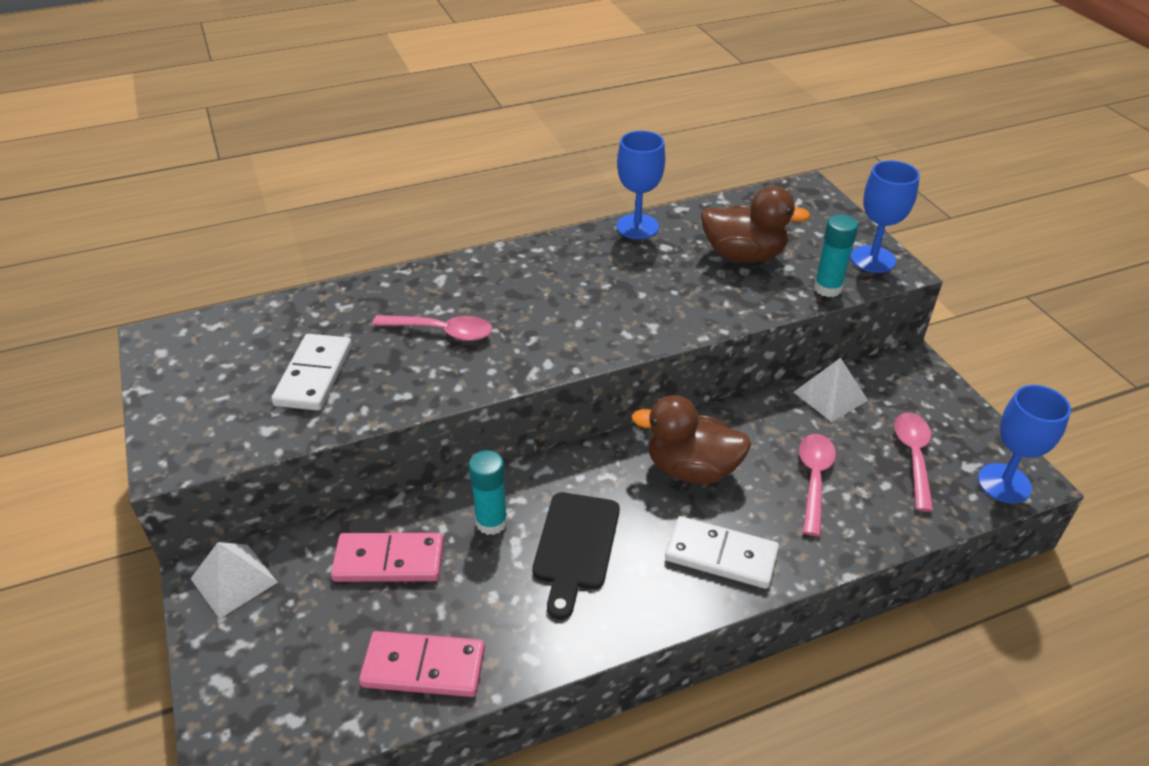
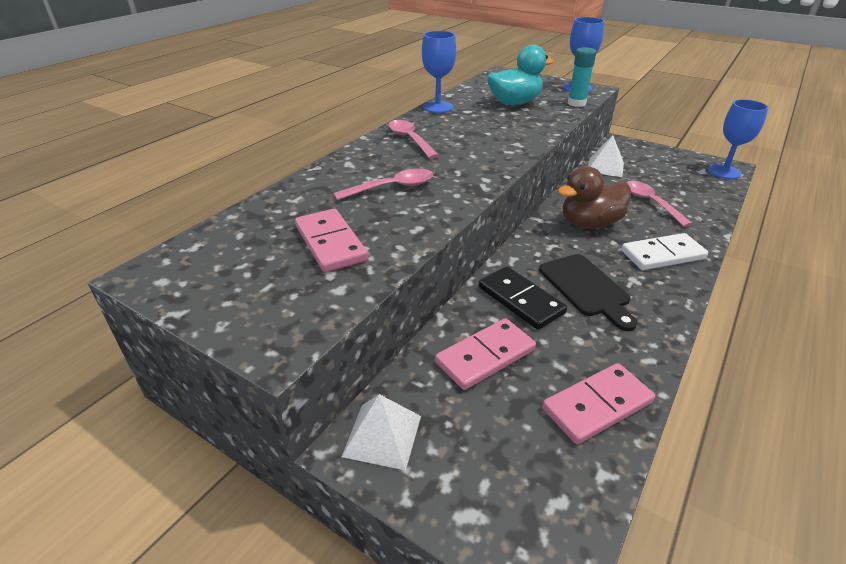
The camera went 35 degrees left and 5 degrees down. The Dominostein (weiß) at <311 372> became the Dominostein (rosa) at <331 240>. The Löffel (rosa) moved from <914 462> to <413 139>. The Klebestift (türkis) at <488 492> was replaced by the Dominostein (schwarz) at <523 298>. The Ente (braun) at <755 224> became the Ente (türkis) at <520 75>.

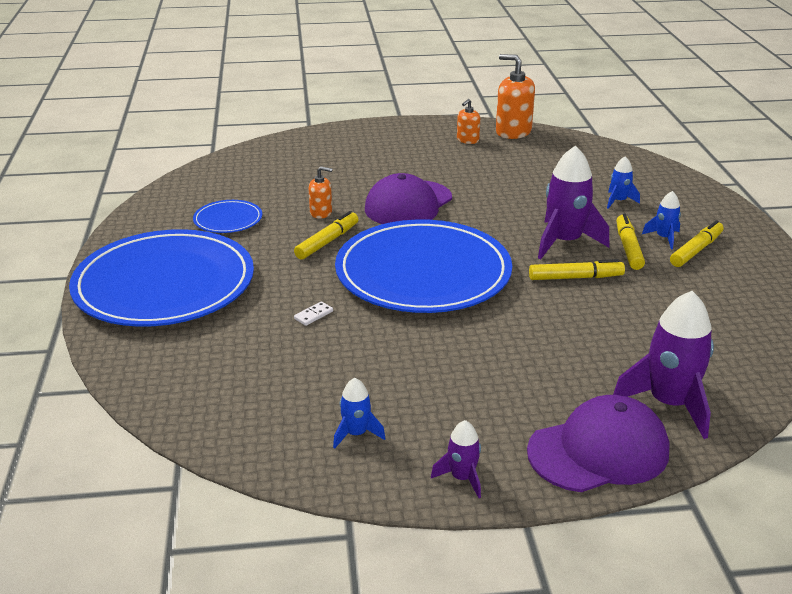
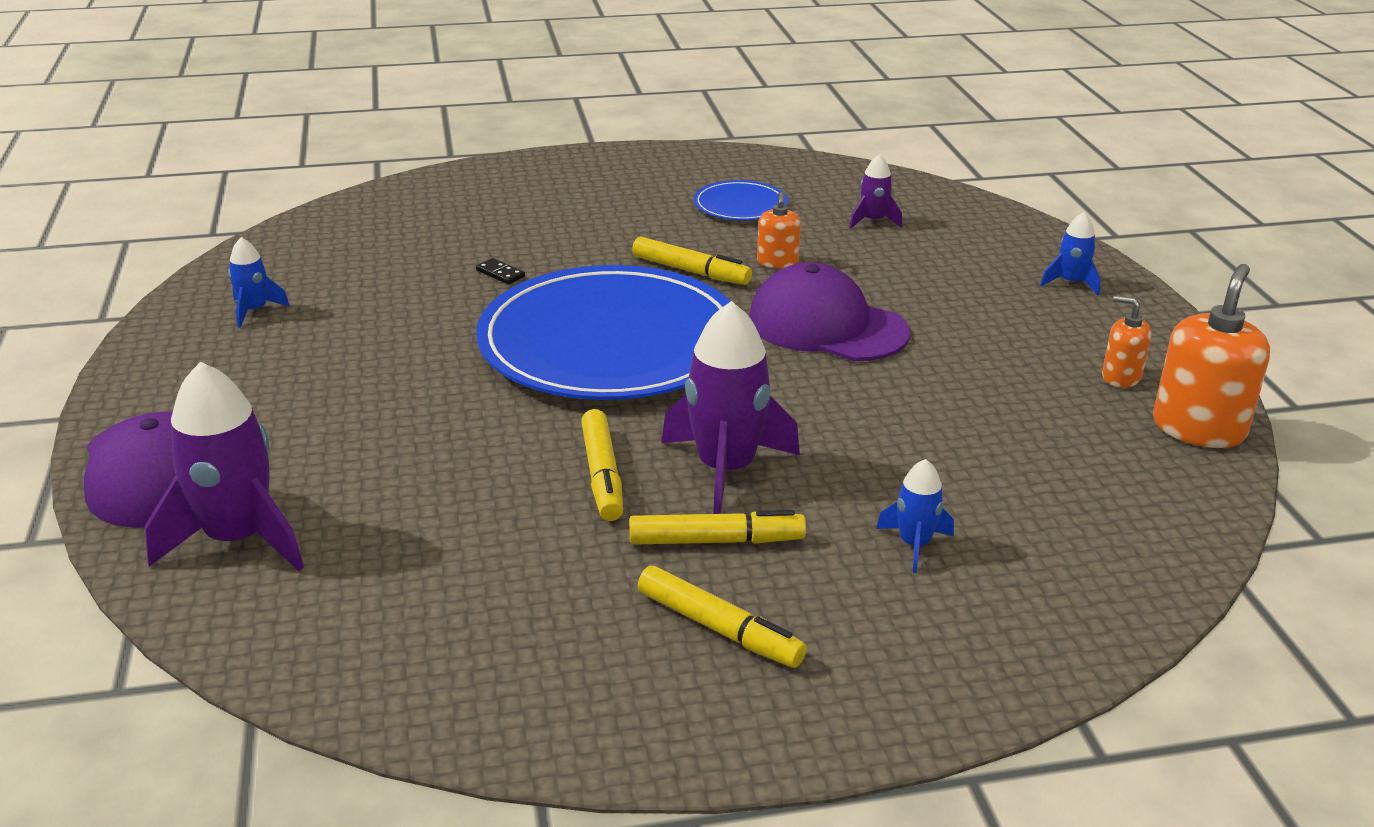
The camera went 85 degrees right and 0 degrees up. The Dominostein (weiß) at <313 313> became the Dominostein (schwarz) at <500 271>. The Rakete (lila) moved from <456 459> to <875 191>. The Rakete (blau) moved from <661 220> to <1070 253>. The Teller (blau) at <161 278> disappeared.

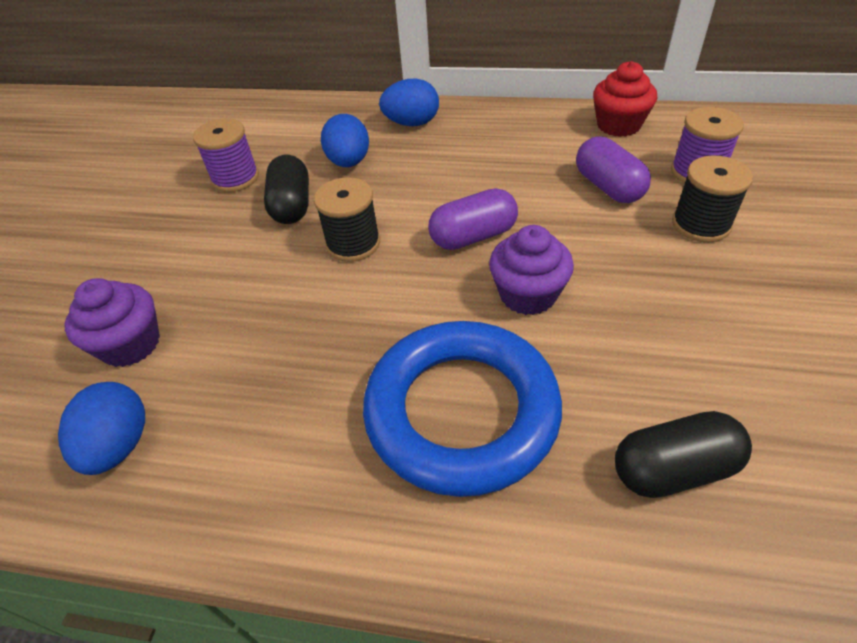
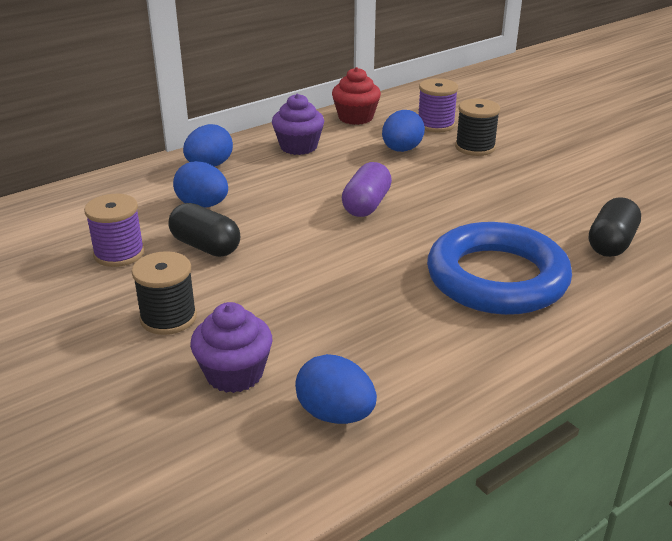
The camera went 50 degrees left and 15 degrees down. The Garnrolle (schwarz) moved from <347 219> to <164 293>. The Muffin (lila) moved from <531 270> to <298 124>. The Kapsel (lila) at <613 169> was replaced by the Ei (blau) at <403 131>.

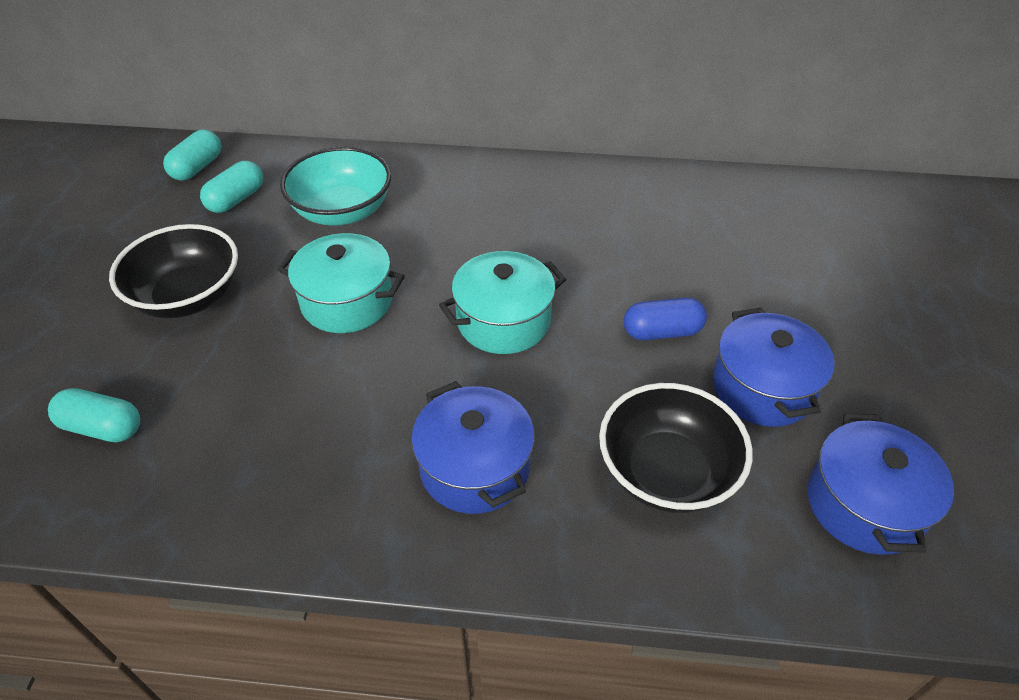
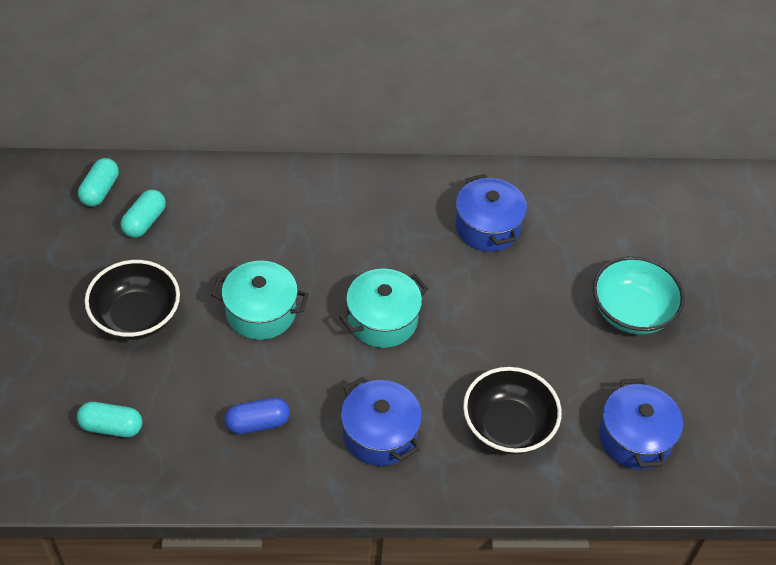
The camera went 10 degrees left and 5 degrees up. The Kapsel (blau) moved from <665 319> to <257 416>. The Kochtopf (blau) moved from <773 367> to <491 213>. The Schüssel (türkis) moved from <335 186> to <639 295>.

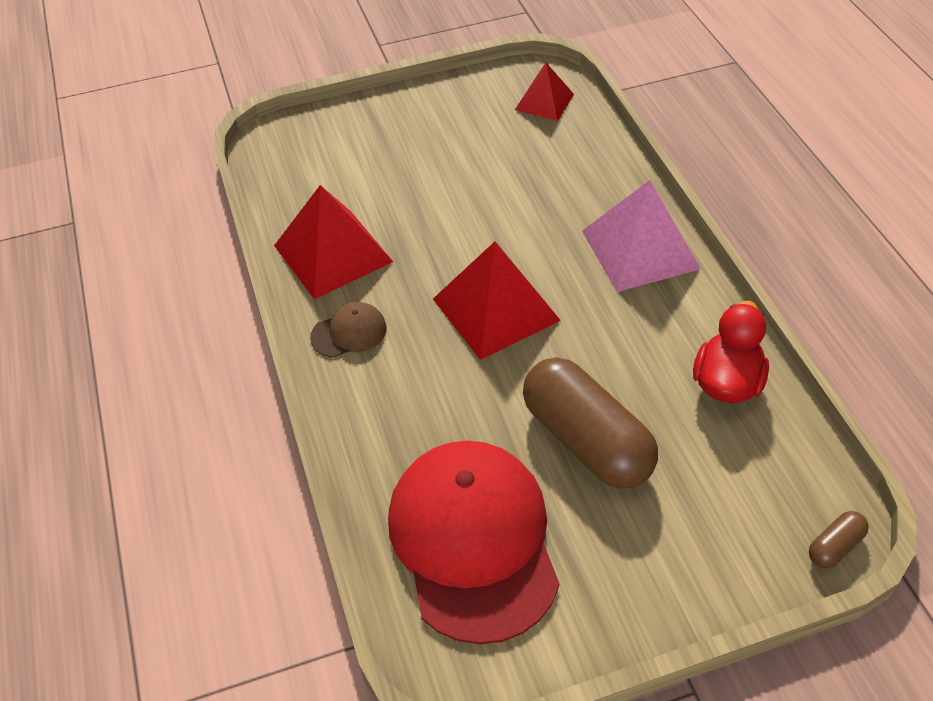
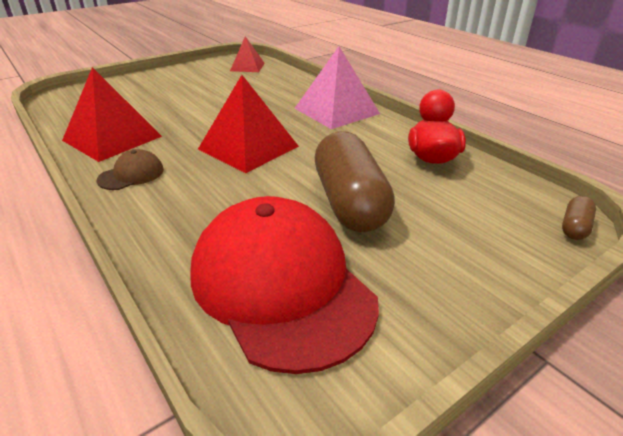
The camera went 20 degrees left and 15 degrees down. The Kapsel (braun) at <590 422> turned 45 degrees clockwise.

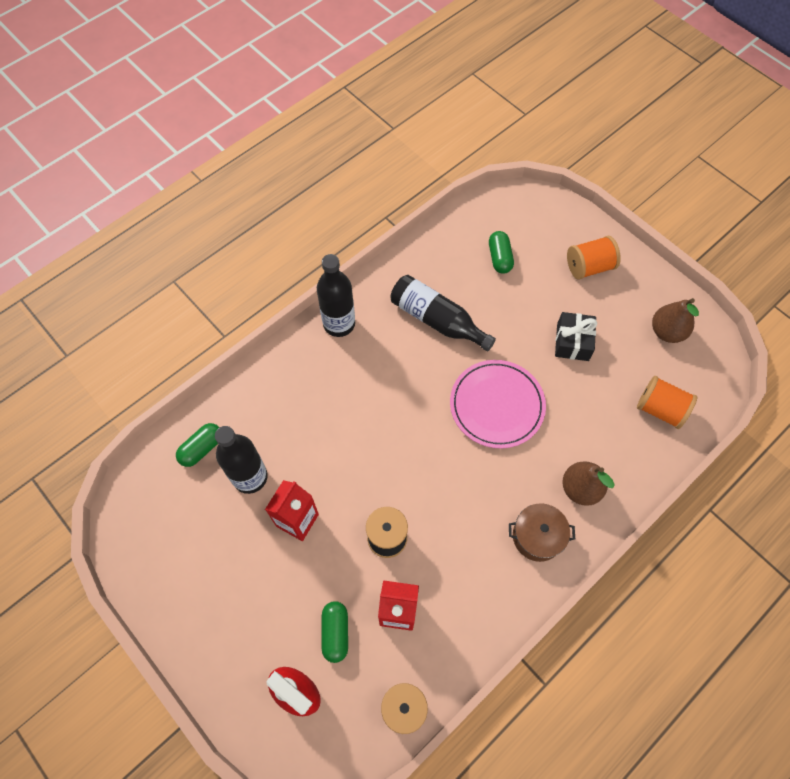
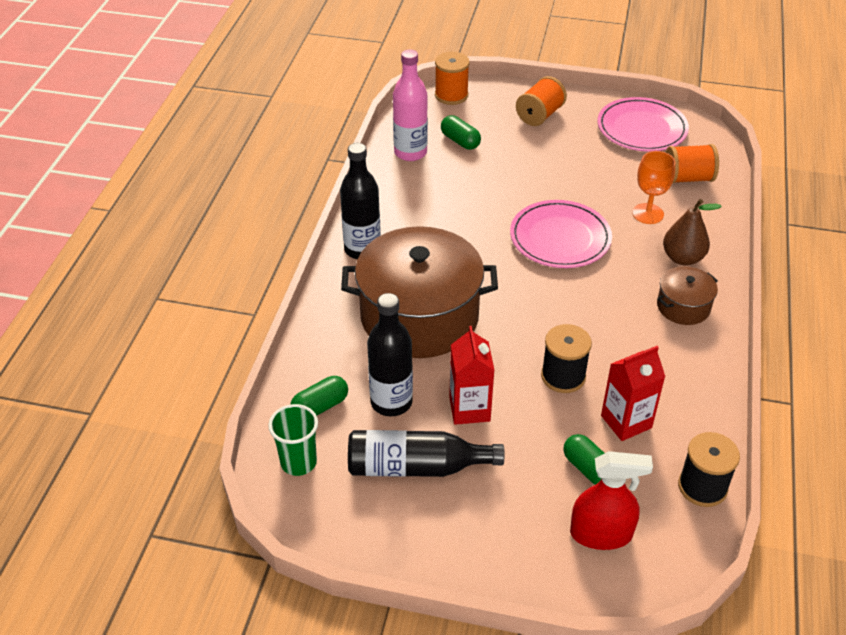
The camera went 35 degrees left and 20 degrees down. The Becher (grün) at <293 440> appeared. The Kapsel (grün) at <198 445> turned 45 degrees clockwise. The Kochtopf (braun) at <419 292> appeared. The Flasche (schwarz) moved from <443 313> to <426 453>. The Flasche (rosa) at <410 105> appeared. The Garnrolle (orange) at <452 78> appeared. The Birne (braun) at <675 320> was replaced by the Teller (rosa) at <643 124>. The Kelch (orange) at <653 187> appeared. The Geschenk (schwarz) at <576 336> disappeared.

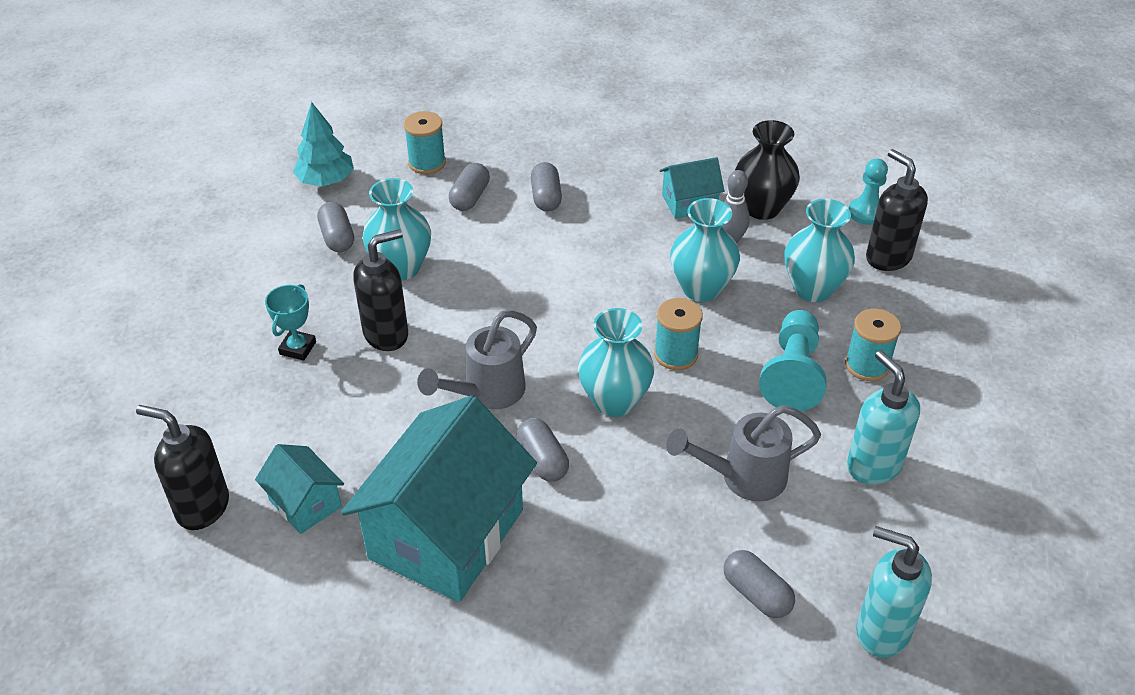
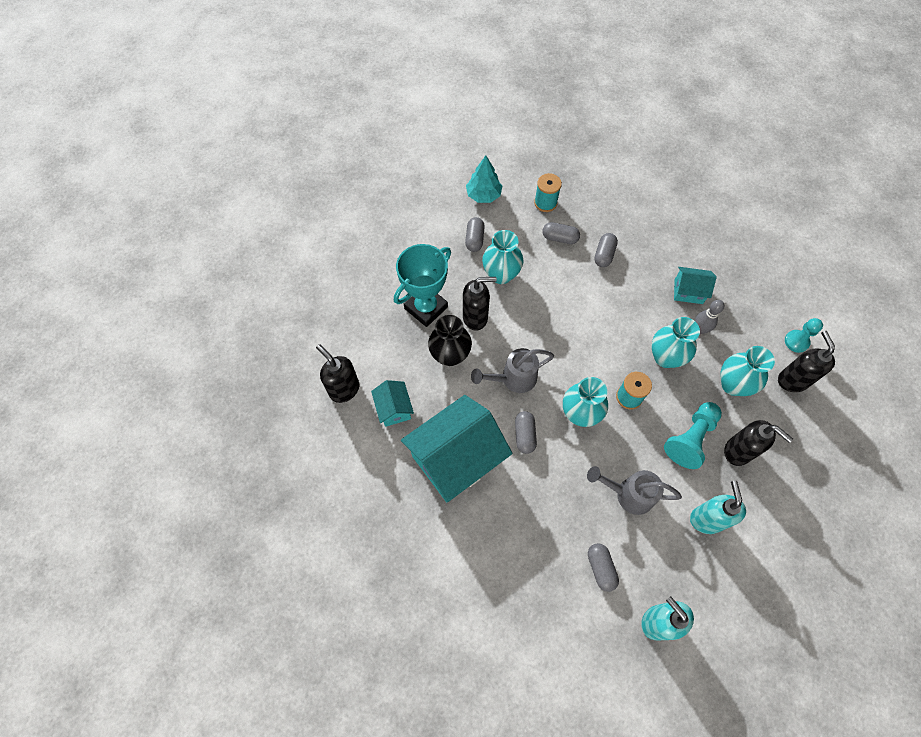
The camera went 25 degrees right and 20 degrees up. The Pokal (türkis) at <290 322> changed to 1.99 times the size. The Vase (schwarz) moved from <767 170> to <450 340>. The Kapsel (grau) at <469 187> turned 60 degrees clockwise. The Garnrolle (türkis) at <873 345> was replaced by the Seifenspender (schwarz) at <758 443>.

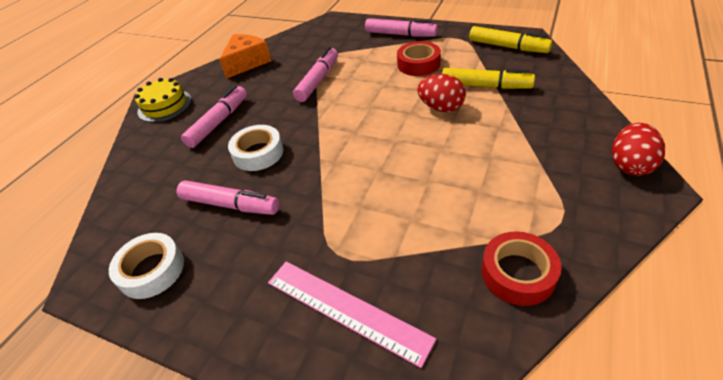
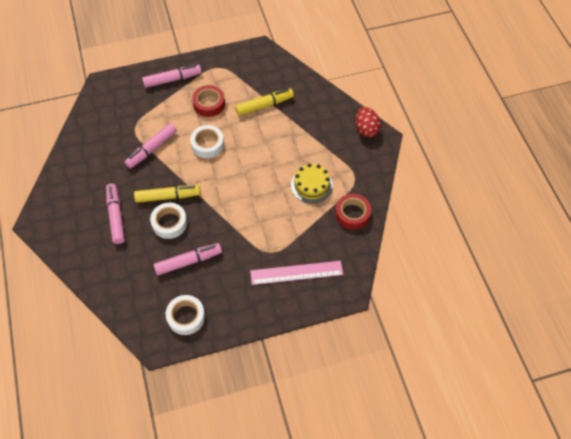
The camera went 45 degrees left and 15 degrees up. The Filzstift (rosa) at <315 74> turned 120 degrees counterclockwise. The Filzstift (gelb) moved from <510 39> to <167 194>. The Klebeband (weiß) at <207 141> appeared. The Kuchen (gelb) moved from <163 100> to <312 184>. The Käse (orange) at <245 56> disappeared. The Ei (rot) at <441 93> disappeared.

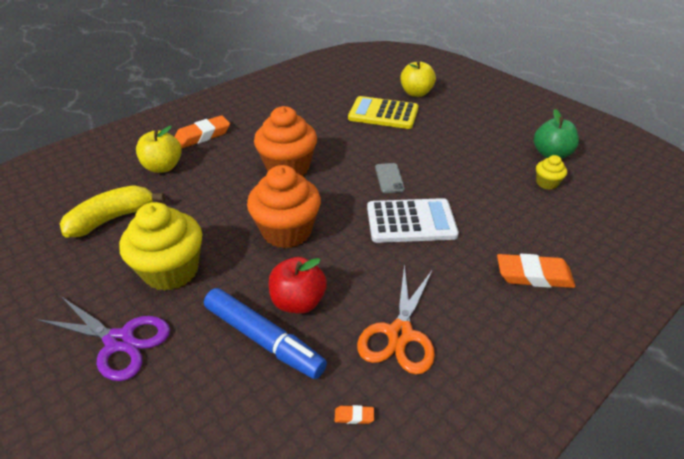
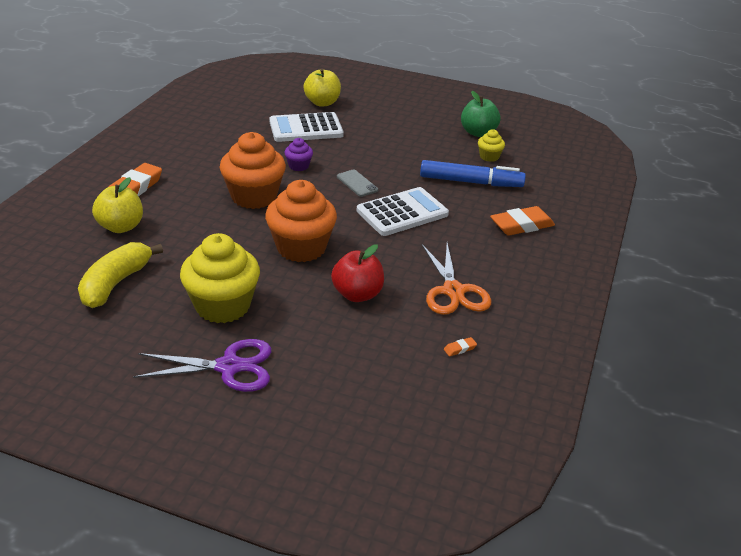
The camera went 30 degrees left and 5 degrees down. The Taschenrechner (gelb) at <383 112> became the Taschenrechner (weiß) at <306 127>. The Muffin (lila) at <298 154> appeared. The Filzstift (blau) moved from <265 333> to <473 173>.

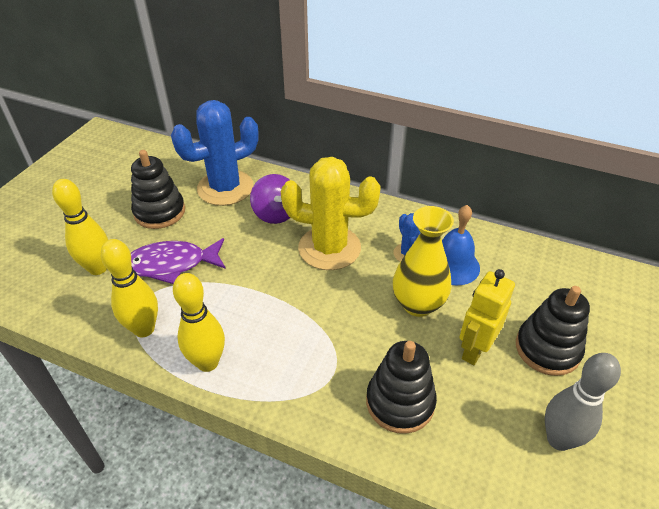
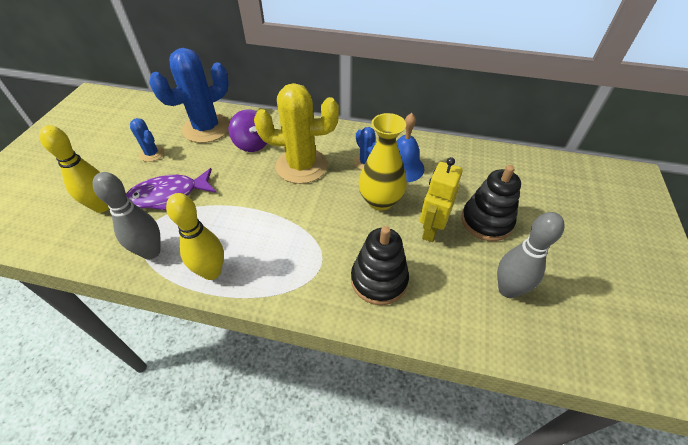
The camera went 10 degrees left and 5 degrees up. The Bowlingkegel (gelb) at <129 288> became the Bowlingkegel (grau) at <126 216>. The Stapelspielzeug (schwarz) at <158 189> was replaced by the Kaktus (blau) at <147 140>.

